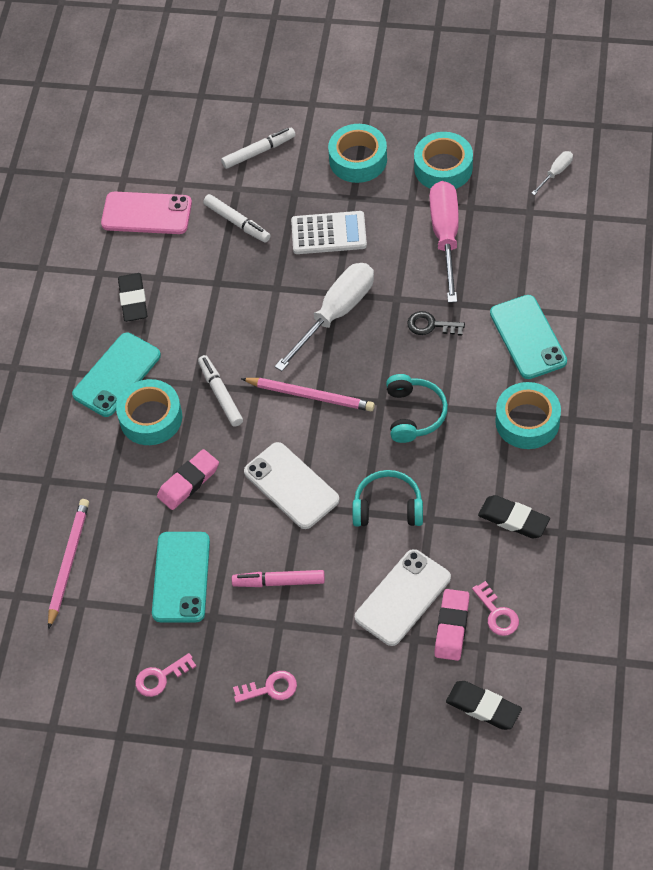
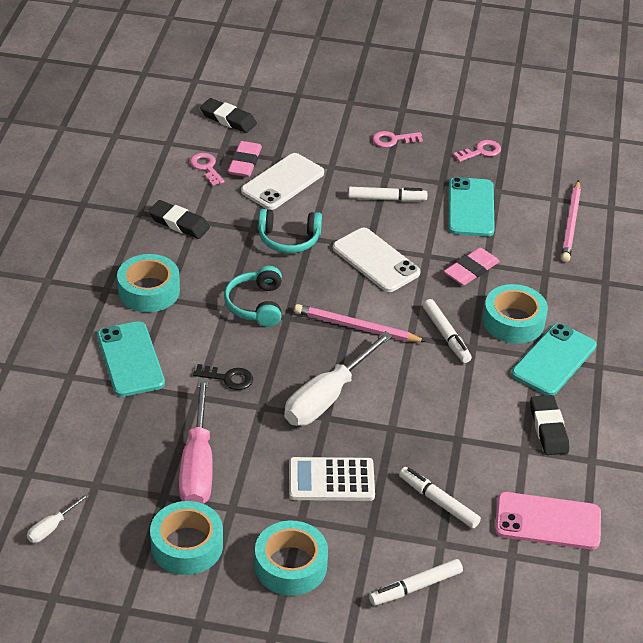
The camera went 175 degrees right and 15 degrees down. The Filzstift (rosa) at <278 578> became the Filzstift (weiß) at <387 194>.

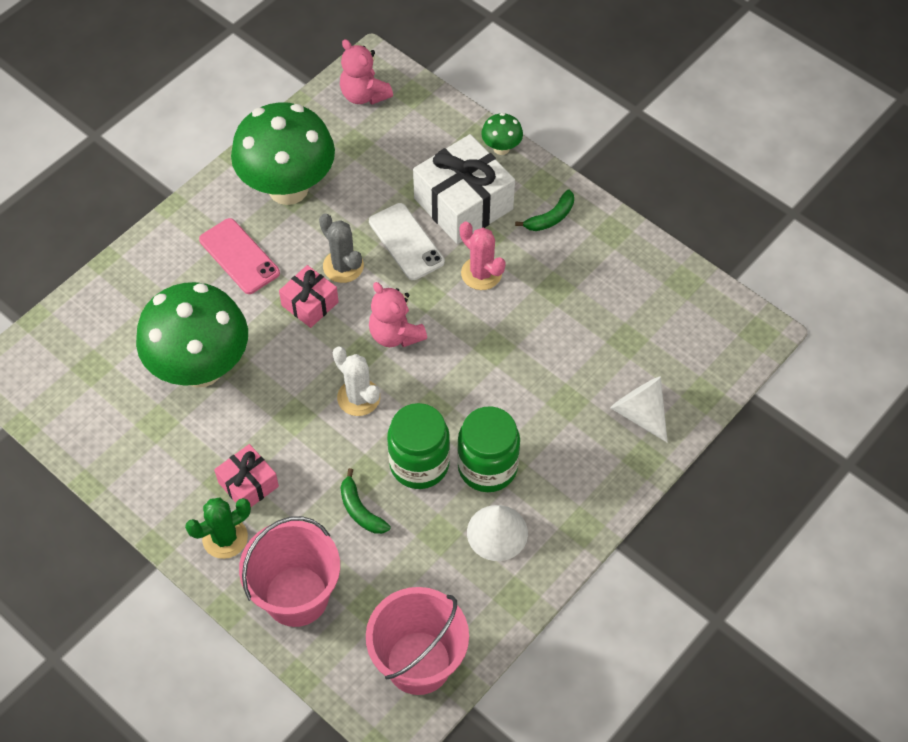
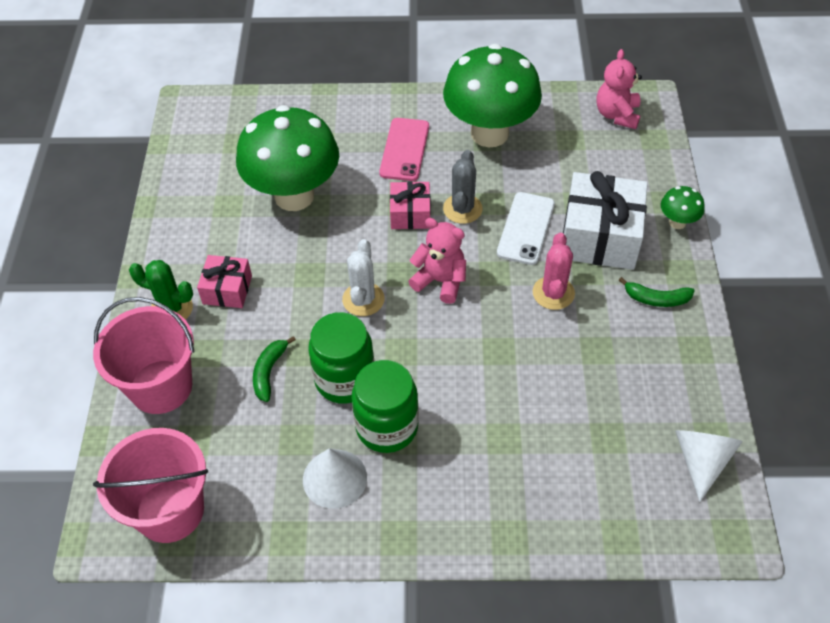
The camera went 50 degrees right and 5 degrees down. The Teddybär (rosa) at <398 314> turned 105 degrees clockwise. The Kegel (weiß) moved from <639 409> to <709 466>.

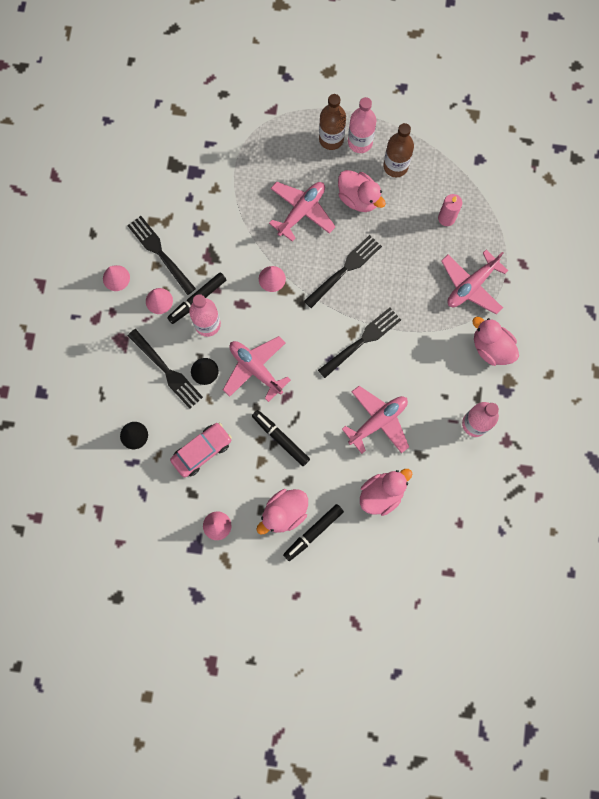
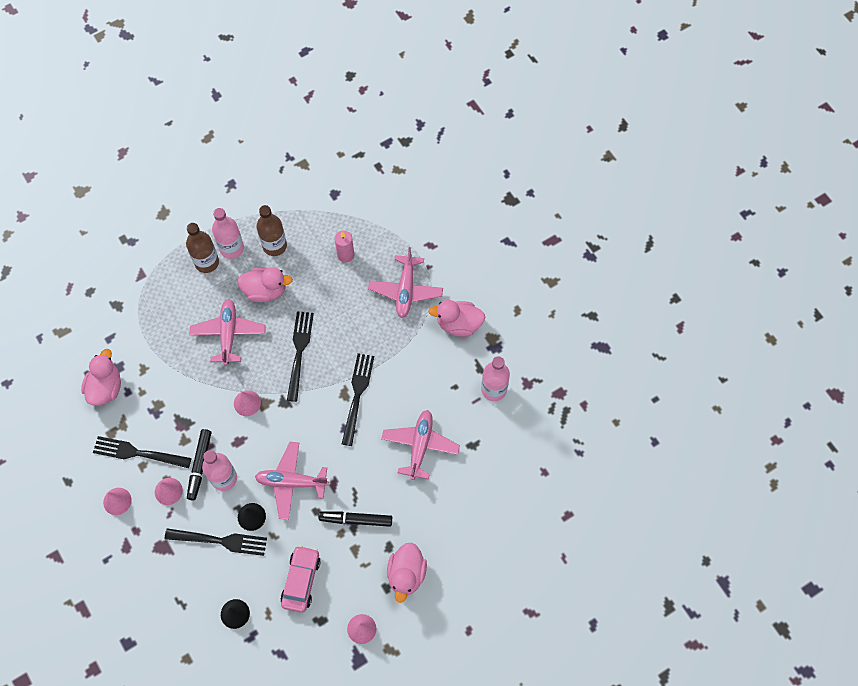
The camera went 40 degrees left and 10 degrees down. The Ente (rosa) moved from <386 492> to <101 377>. The Filzstift (schwarz) at <313 532> disappeared.

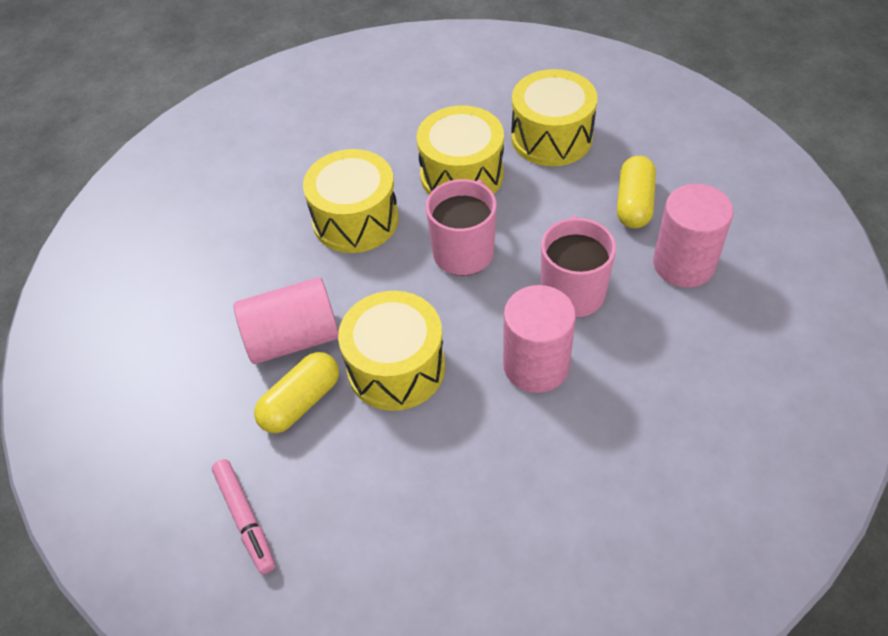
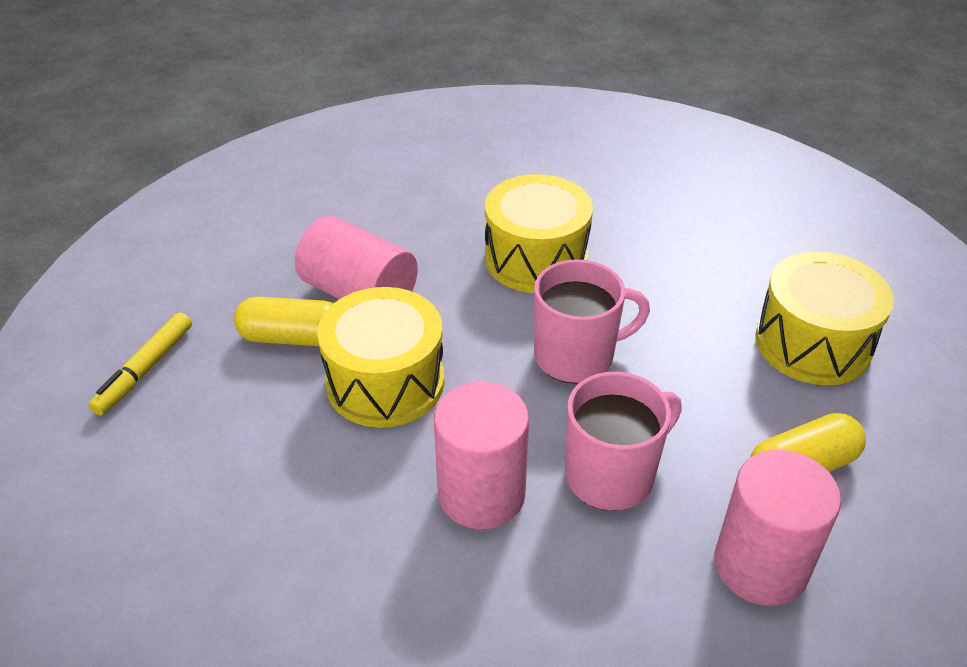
The camera went 50 degrees right and 10 degrees down. The Filzstift (rosa) at <243 516> became the Filzstift (gelb) at <140 364>. The Trommel (gelb) at <460 150> disappeared.

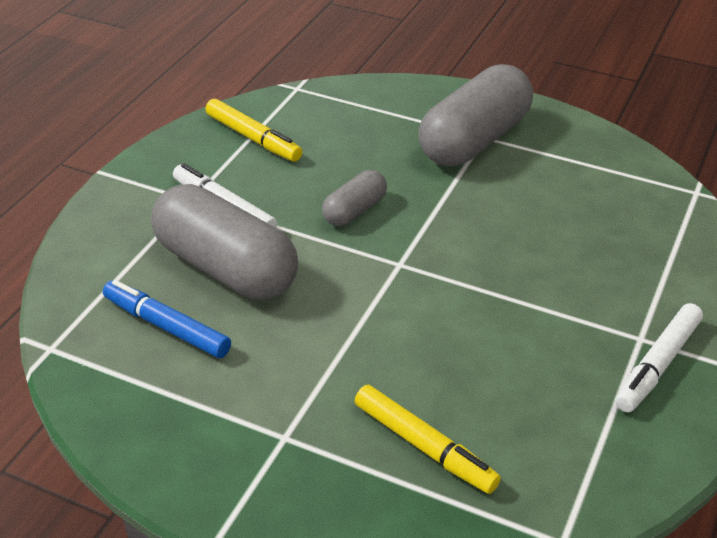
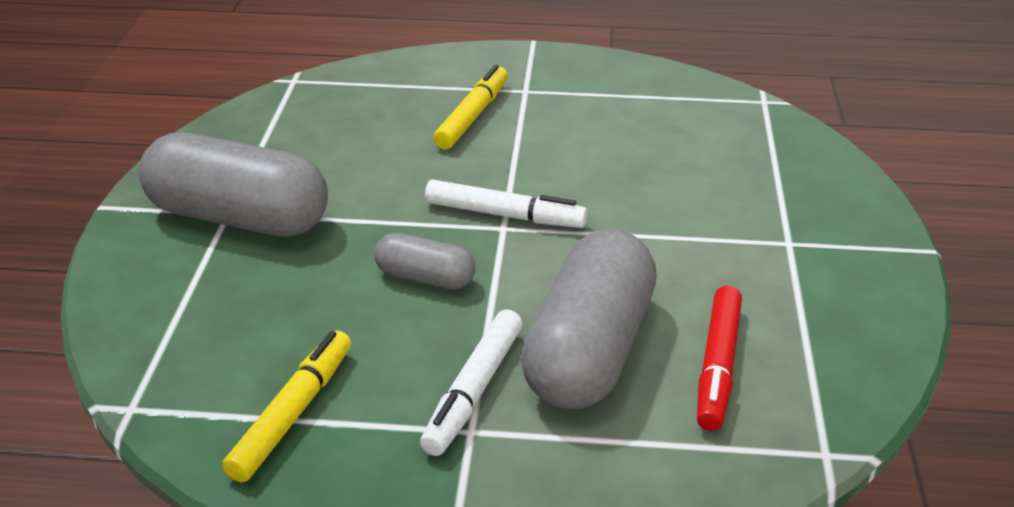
The camera went 110 degrees left and 5 degrees down. The Filzstift (weiß) moved from <659 357> to <506 204>. The Filzstift (gelb) moved from <428 439> to <470 107>. The Filzstift (blau) at <167 319> became the Filzstift (rot) at <719 358>.

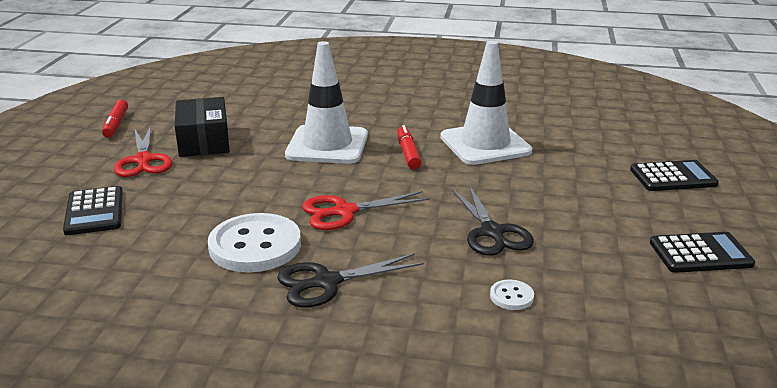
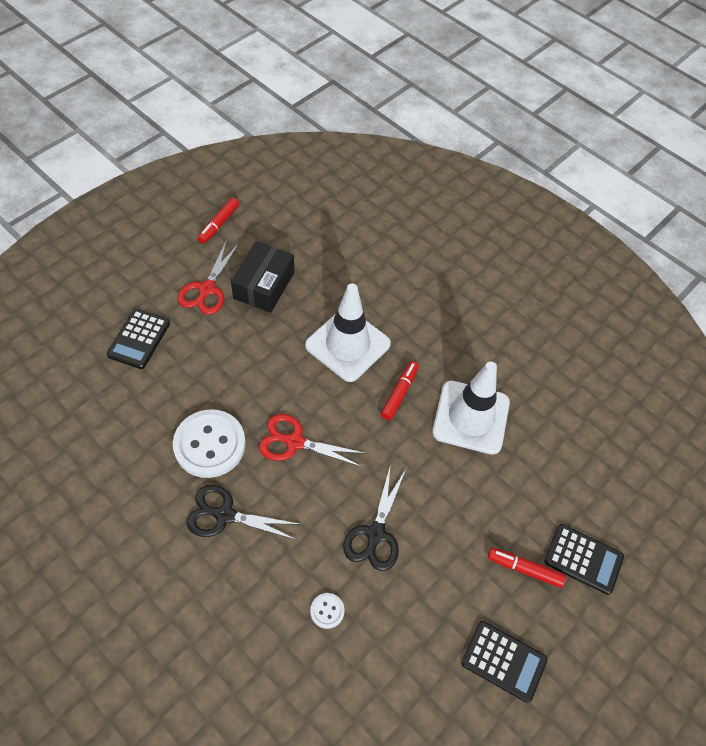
The camera went 30 degrees right and 30 degrees up. The Filzstift (rot) at <527 568> appeared.

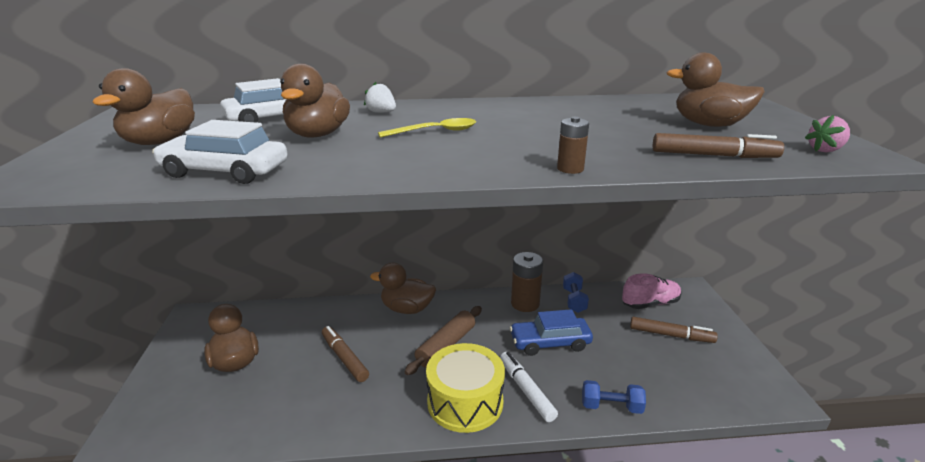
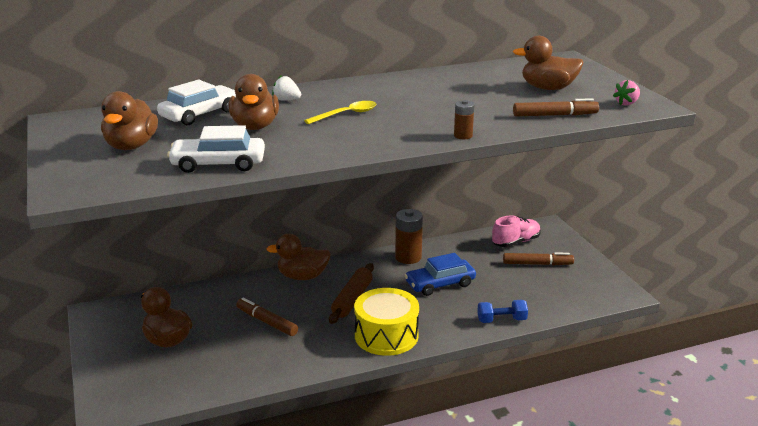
The camera went 15 degrees left and 0 degrees up. The Filzstift (weiß) at <529 387> disappeared. The Hantel (blau) at <576 292> disappeared.

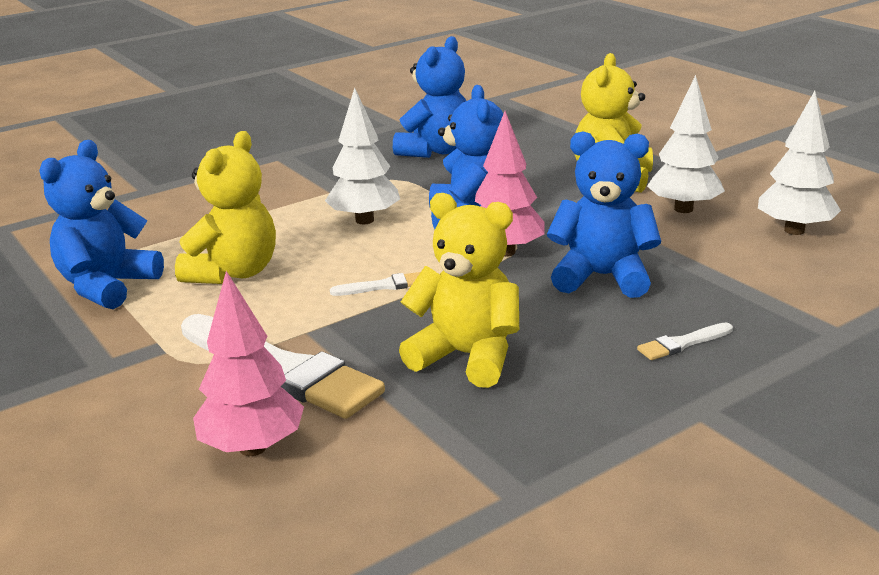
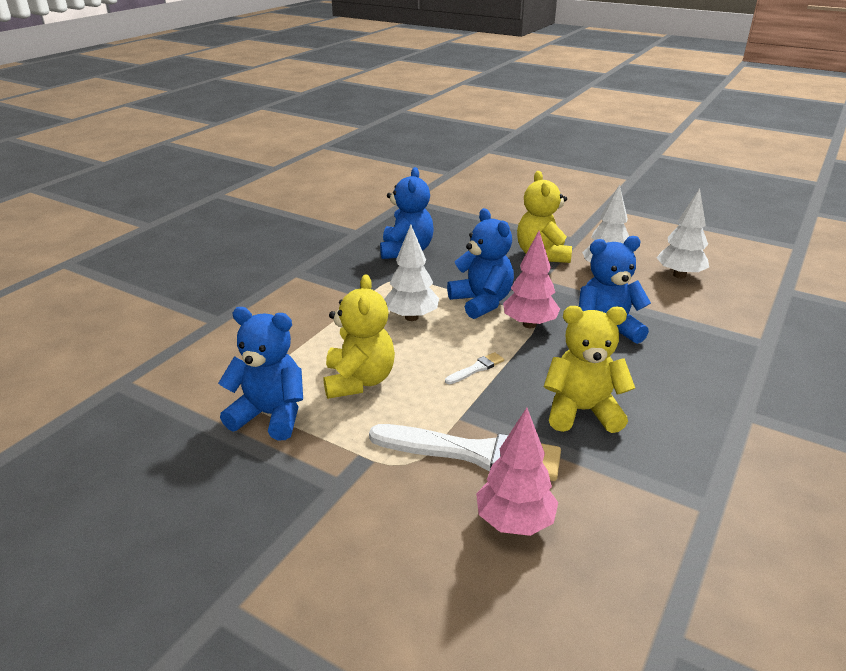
The camera went 25 degrees left and 5 degrees up. The Teddybär (blau) at <101 224> turned 105 degrees clockwise. The Pinsel (weiß) at <685 341> disappeared.

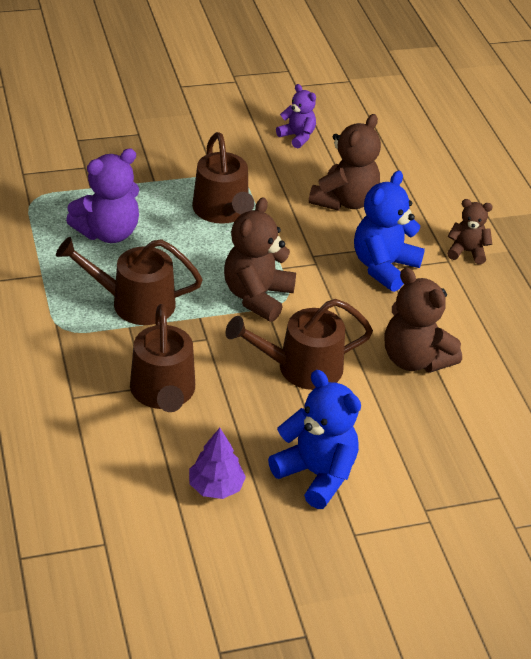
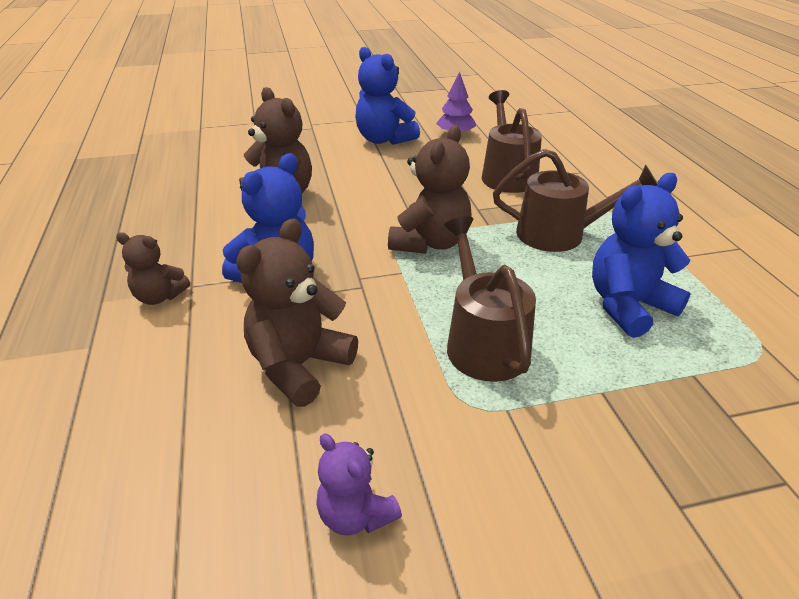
The camera went 175 degrees left and 5 degrees down. The Teddybär (lila) at <102 195> became the Teddybär (blau) at <641 255>. The Gießkanne (braun) at <299 344> disappeared.

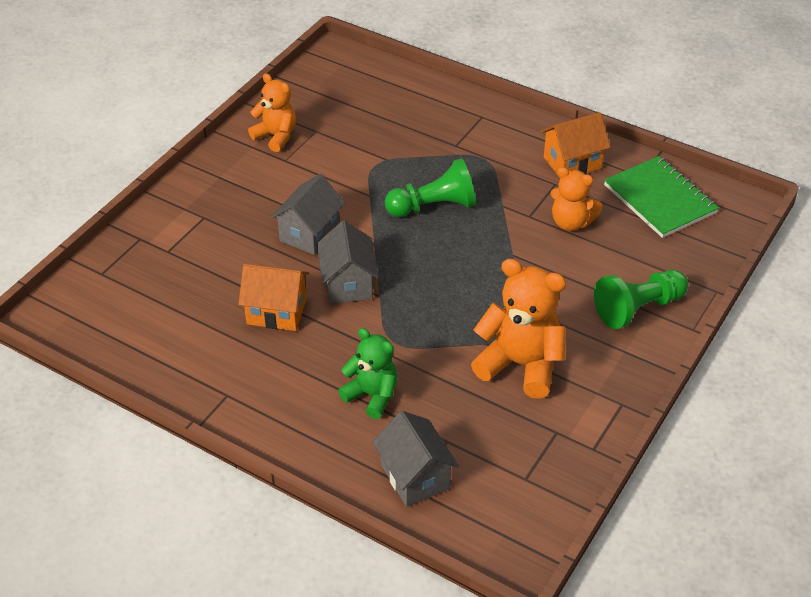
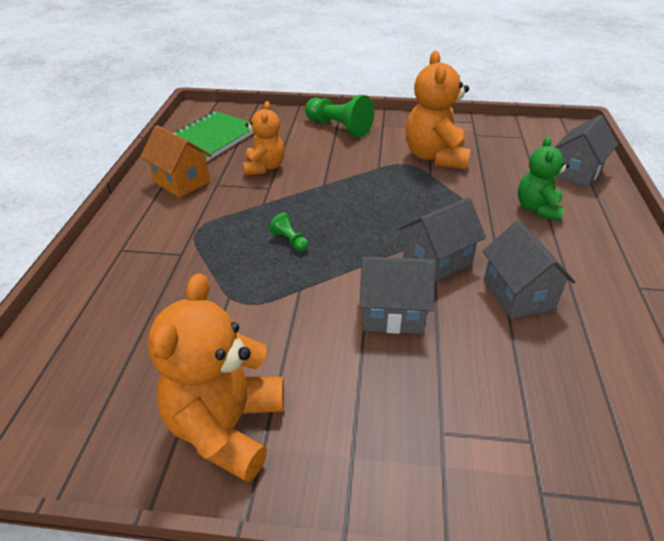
The camera went 115 degrees left and 5 degrees down. The Teddybär (orange) at <272 112> changed to 1.57 times the size. The Bauer (grün) at <430 187> changed to 0.47 times the size. The Haus (orange) at <273 297> became the Haus (grau) at <528 270>.

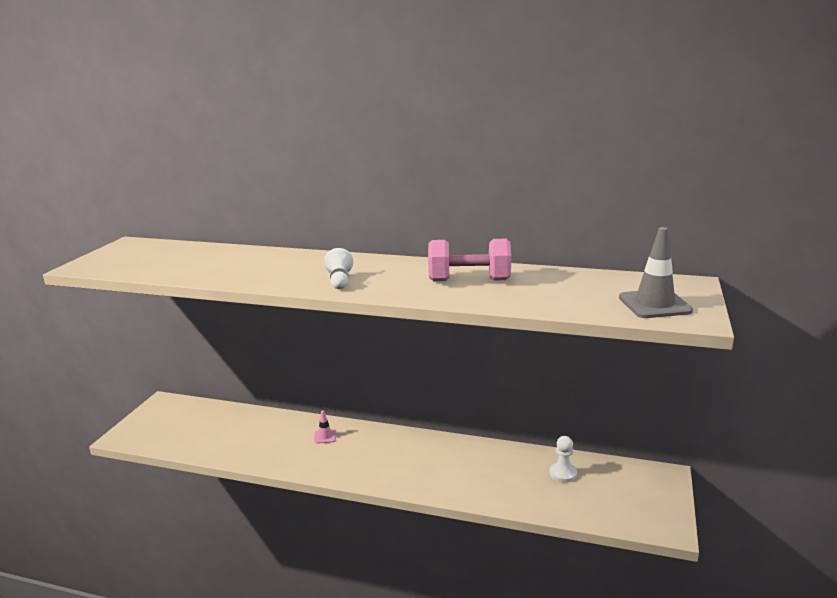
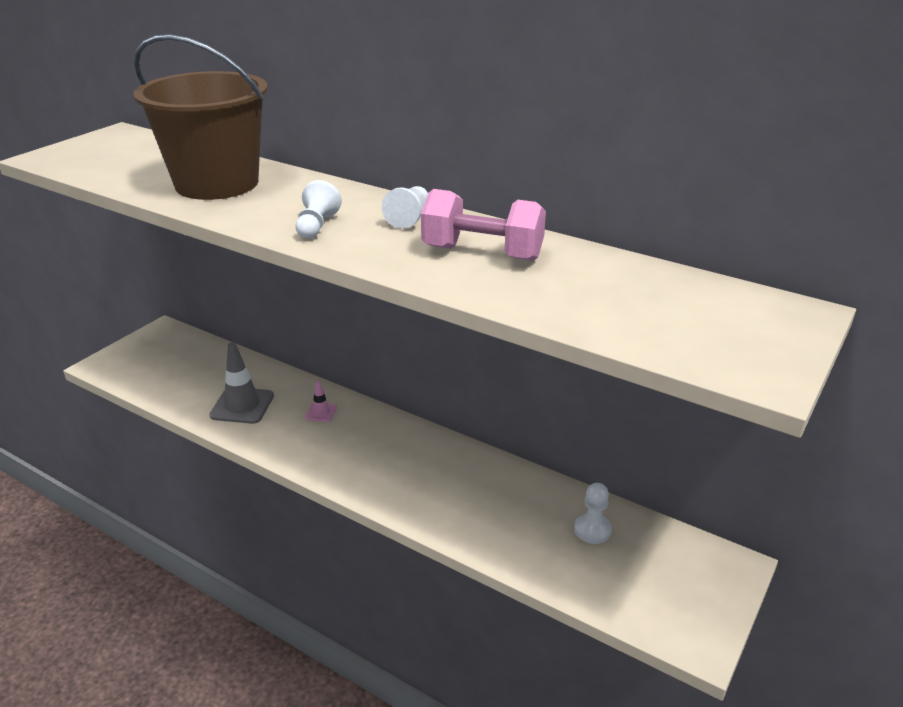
The camera went 15 degrees right and 10 degrees up. The Eimer (braun) at <200 117> appeared. The Leitkegel (grau) moved from <656 272> to <241 383>. The Bauer (weiß) at <405 207> appeared.

